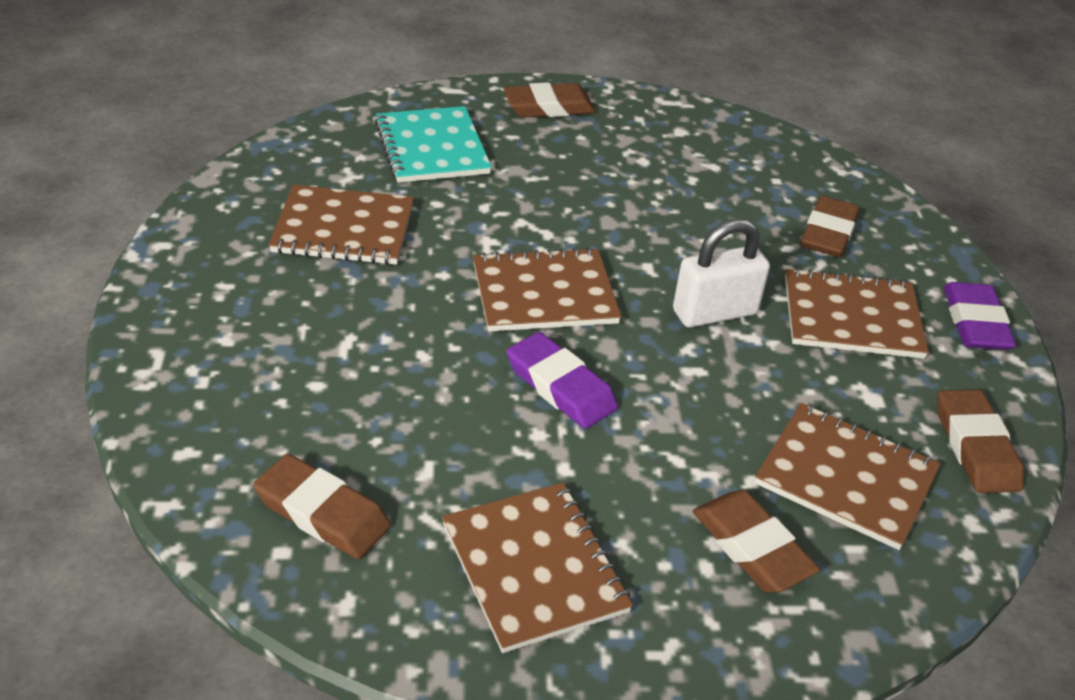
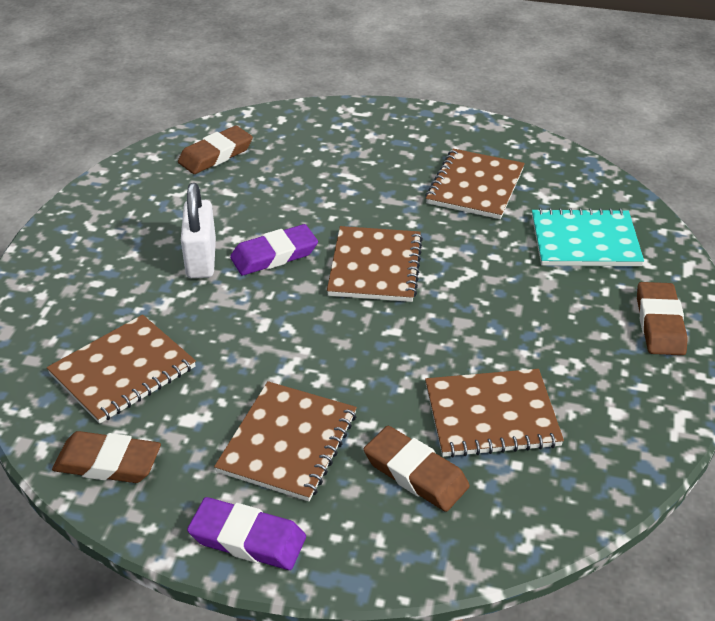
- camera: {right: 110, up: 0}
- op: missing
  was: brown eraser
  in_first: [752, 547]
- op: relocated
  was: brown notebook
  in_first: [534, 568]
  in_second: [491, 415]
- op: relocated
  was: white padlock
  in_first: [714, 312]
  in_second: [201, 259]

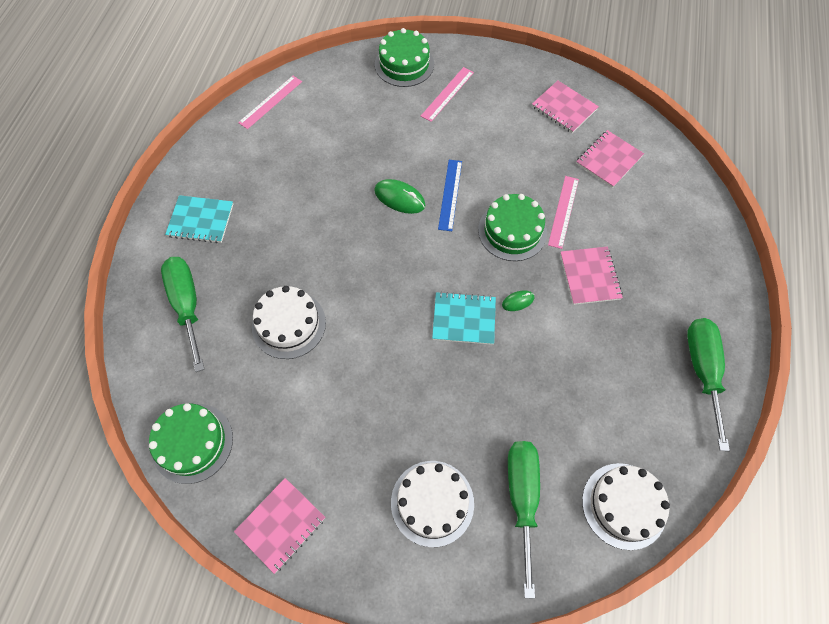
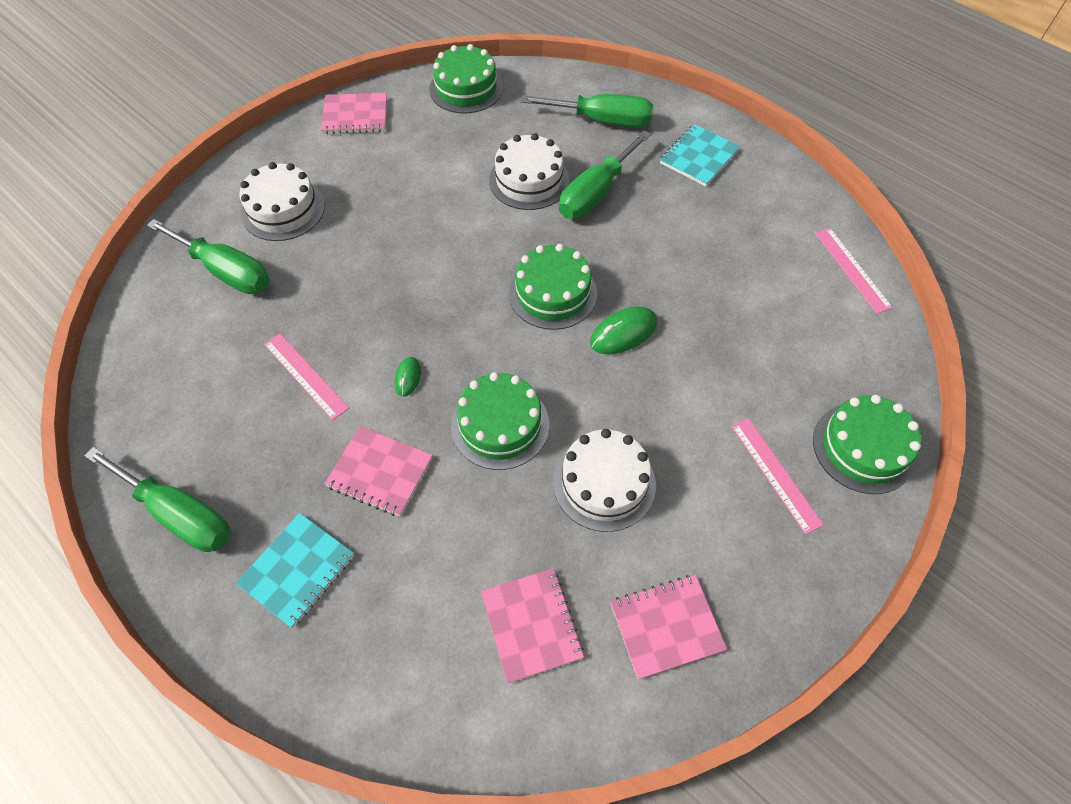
- camera: {right: 120, up: -5}
- op: missing
  was: blue ruler
  in_first: [450, 194]
- op: appeared
  now: green cake
  in_second: [552, 293]
- op: appeared
  now: green screwdriver
  in_second: [595, 193]
- op: relocated
  was: turquoise notebook
  in_first: [464, 319]
  in_second: [297, 570]
- op: relocated
  was: pink ruler
  in_first: [563, 211]
  in_second: [305, 376]
- op: relocated
  was: white cake
  in_first: [624, 505]
  in_second: [604, 483]
- op: spun
  was: pink notebook
  in_first: [281, 525]
  in_second: [355, 115]
  clockwise: -75

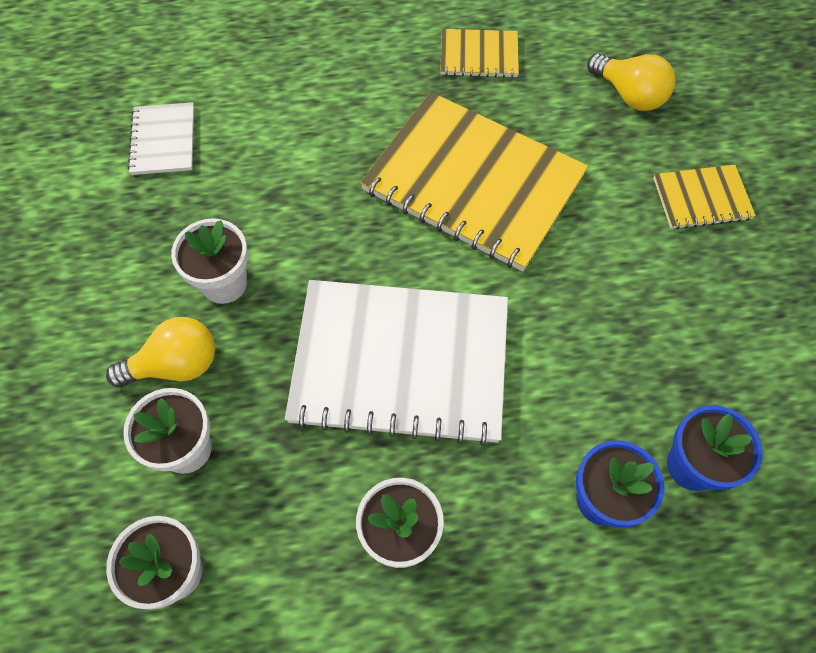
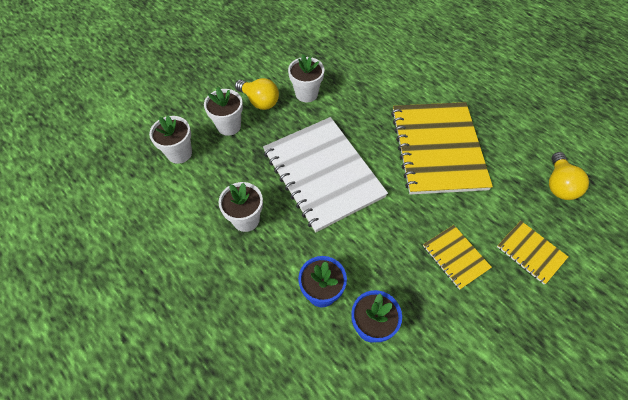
- camera: {right: 55, up: -5}
- op: missing
  was: white notebook
  in_first: [163, 140]
- op: relocated
  was: yellow notebook
  in_first: [479, 55]
  in_second: [455, 257]

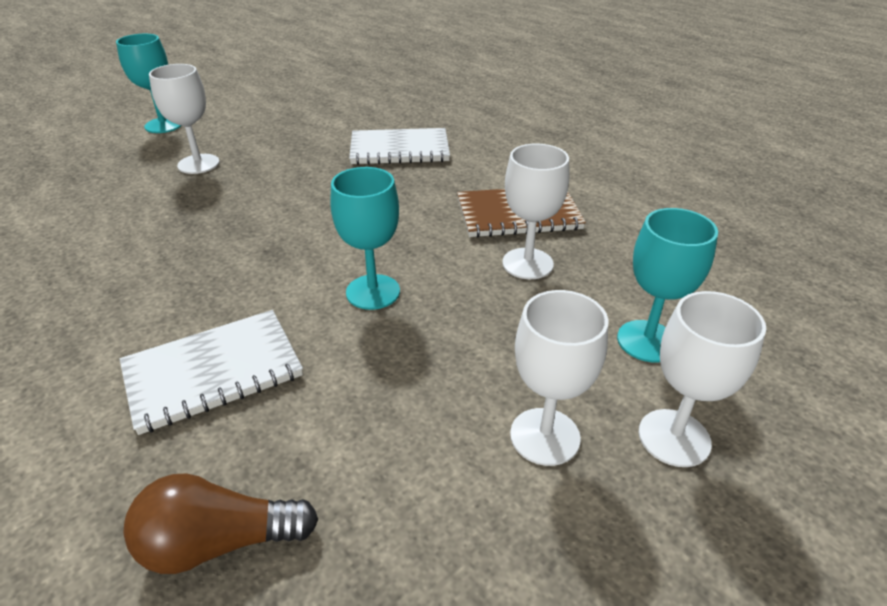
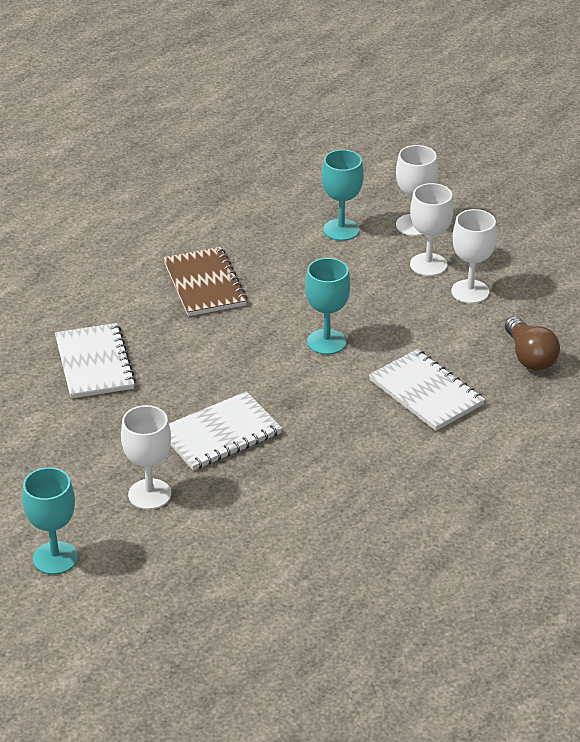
- camera: {right: -100, up: 0}
- op: appeared
  now: white notebook
  in_second: [220, 434]
- op: relocated
  was: white goblet
  in_first: [527, 263]
  in_second: [470, 292]

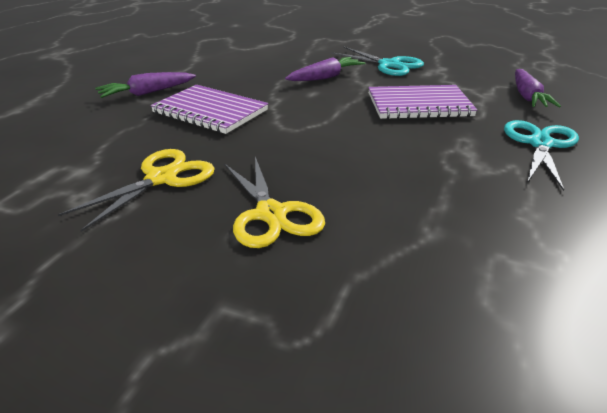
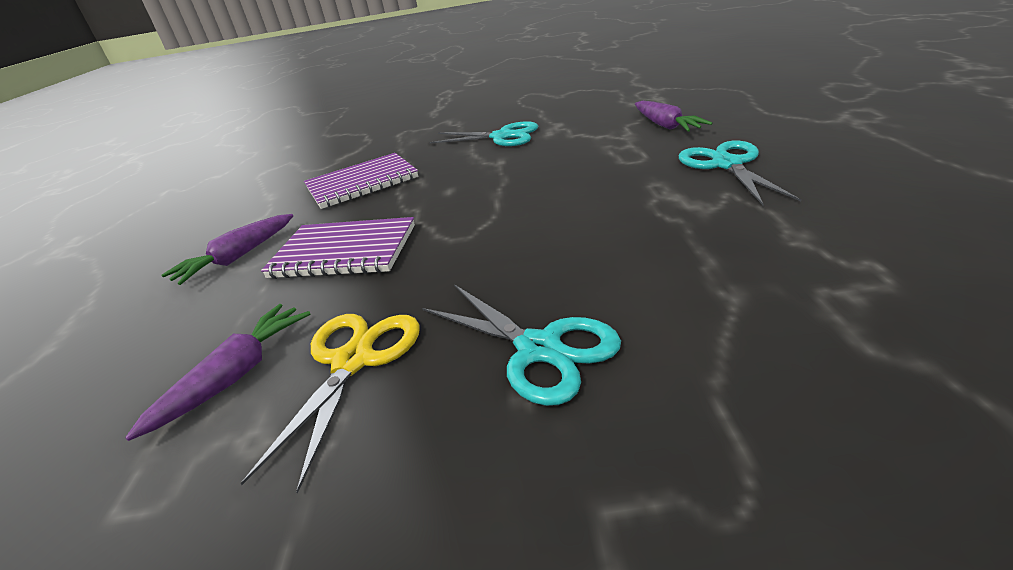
- camera: {right: -20, up: 0}
- op: relocated
  was: purple carrot
  in_first: [325, 77]
  in_second: [236, 376]
- op: relocated
  was: purple notebook
  in_first: [419, 105]
  in_second: [362, 183]
- op: colour
  was: yellow scissors
  now: turquoise scissors
  in_first: [271, 214]
  in_second: [539, 349]

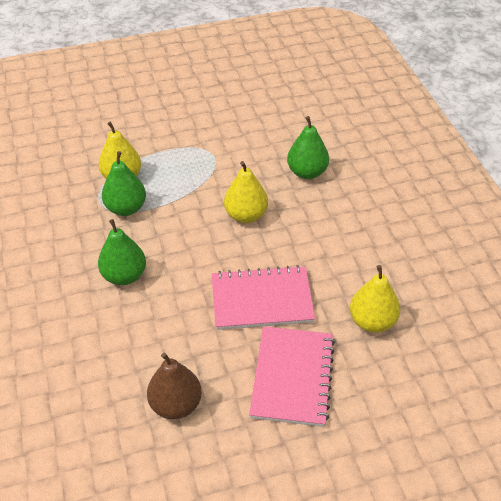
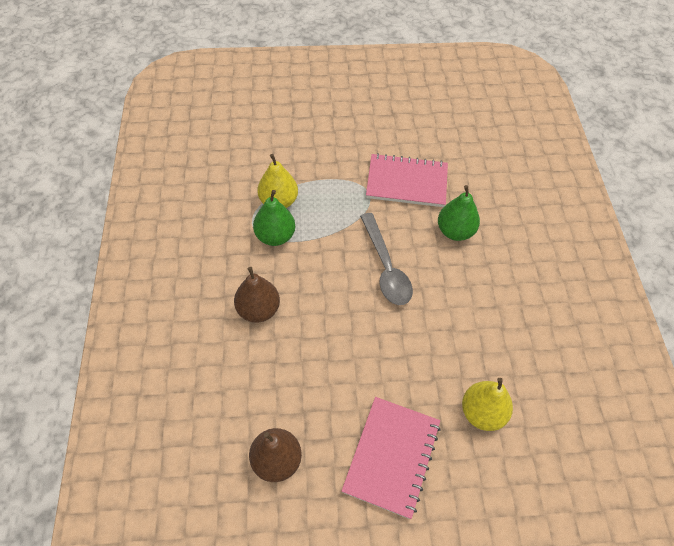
- camera: {right: 10, up: 10}
- op: relocated
  was: pink notebook
  in_first: [262, 300]
  in_second: [406, 182]
- op: exchanged
  was: yellow pear
  now: grey spoon
  in_first: [246, 215]
  in_second: [386, 267]
- op: colour
  was: green pear
  now: brown pear
  in_first: [124, 276]
  in_second: [258, 310]

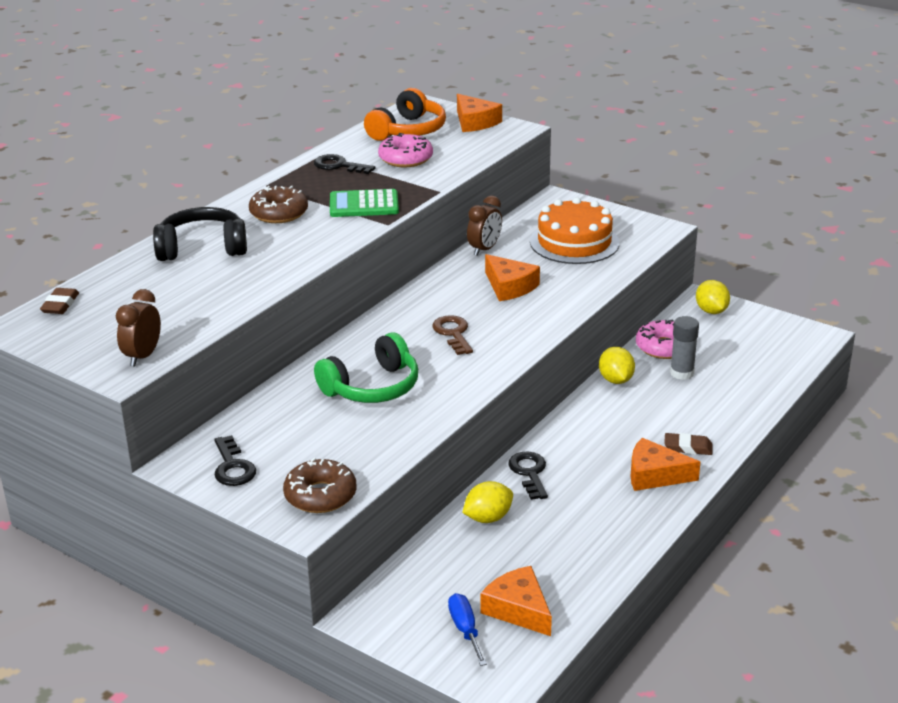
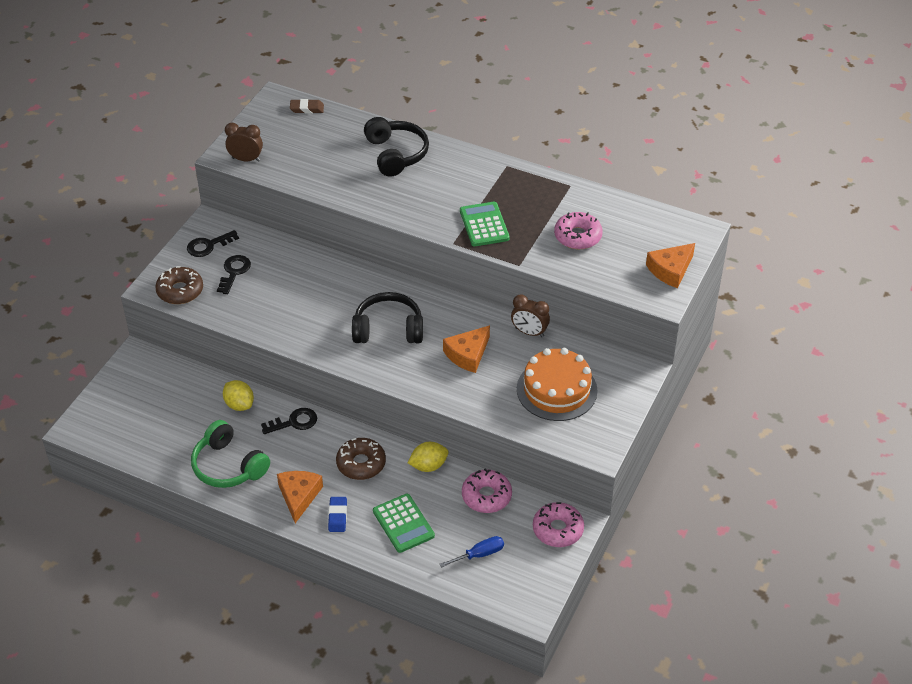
- camera: {right: 80, up: 15}
- op: missing
  was: orange headphones
  in_first: [408, 130]
- op: missing
  was: orange cheese
  in_first: [518, 609]
- op: missing
  was: grey glue stick
  in_first: [682, 373]
- op: appeared
  now: green calculator
  in_second: [403, 523]
- op: relocated
  was: brown donut
  in_first: [279, 213]
  in_second: [361, 463]
- op: relocated
  was: black key
  in_first: [339, 166]
  in_second: [234, 272]
- op: relocated
  was: green headphones
  in_first: [372, 387]
  in_second: [228, 466]
- op: relocated
  was: blue screwdriver
  in_first: [465, 630]
  in_second: [479, 554]
- op: exchanged
  was: brown key
  now: black headphones
  in_first: [453, 333]
  in_second: [388, 329]
- op: exchanged
  was: yellow lemon
  now: pink donut
  in_first: [711, 311]
  in_second: [558, 529]
- op: colour
  was: brown eraser
  now: blue eraser
  in_first: [688, 447]
  in_second: [337, 516]

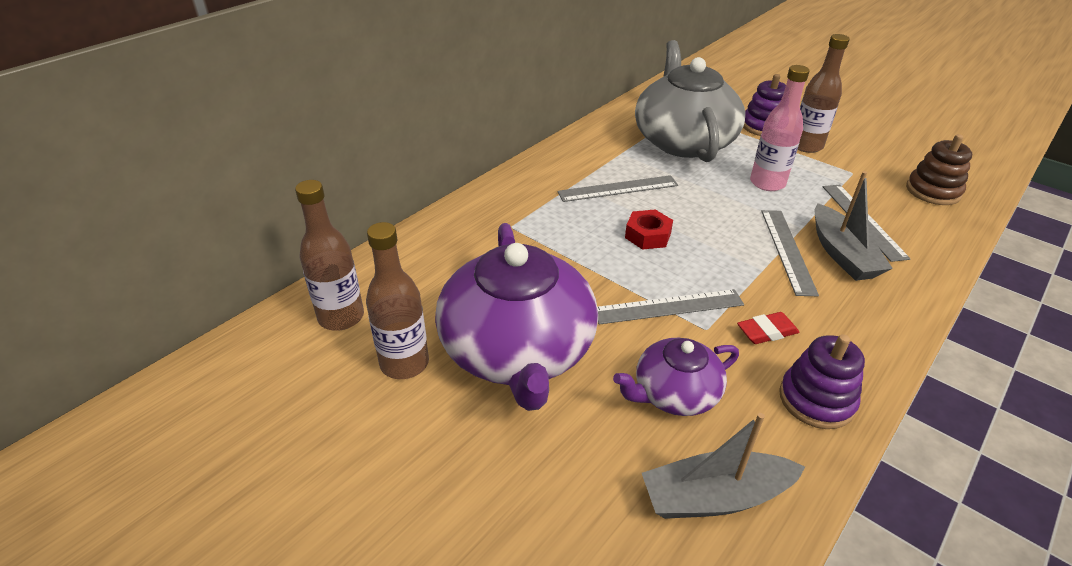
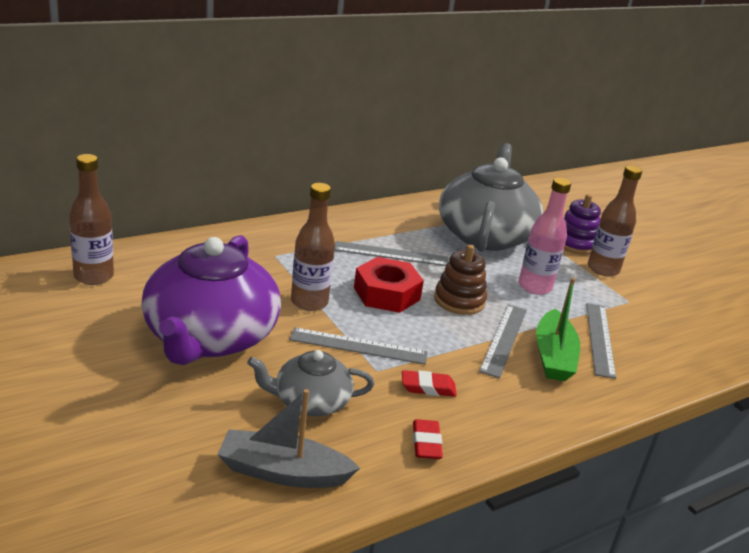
- camera: {right: 15, up: -10}
- op: relocated
  was: brown bottle
  in_first: [404, 363]
  in_second: [309, 302]
- op: relocated
  was: brown stacking toy
  in_first: [933, 191]
  in_second: [459, 300]
- op: exchanged
  was: purple stacking toy
  now: red eraser
  in_first: [816, 400]
  in_second: [426, 443]
- op: colour
  was: purple teapot
  now: grey teapot
  in_first: [674, 393]
  in_second: [310, 402]
- op: colour
  was: grey boat
  now: green boat
  in_first: [842, 254]
  in_second: [553, 356]
- op: size
  was: red nut
  in_first: [648, 235]
  in_second: [386, 294]
  ratio: 1.52

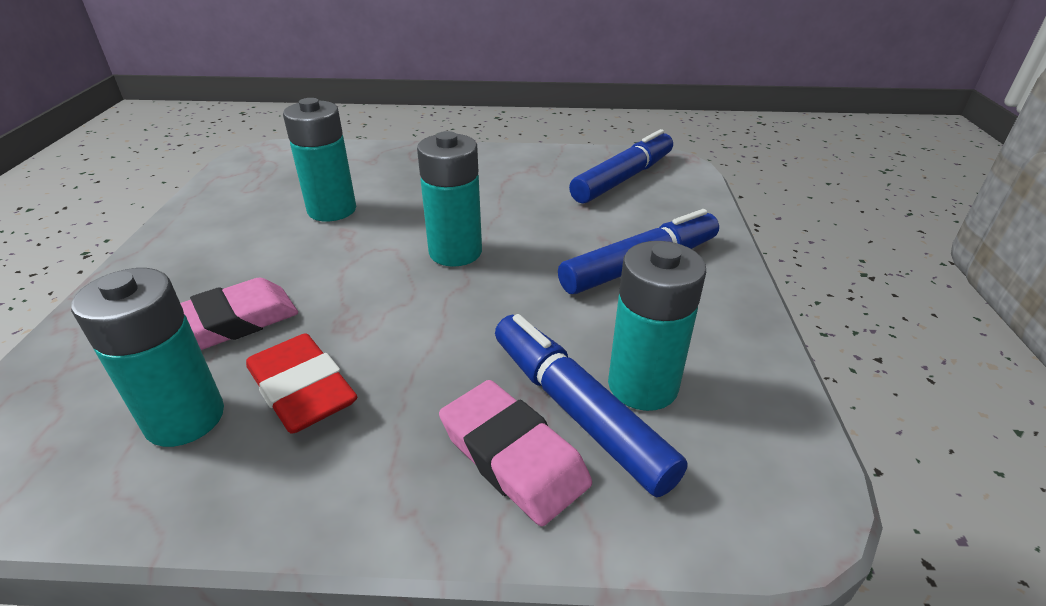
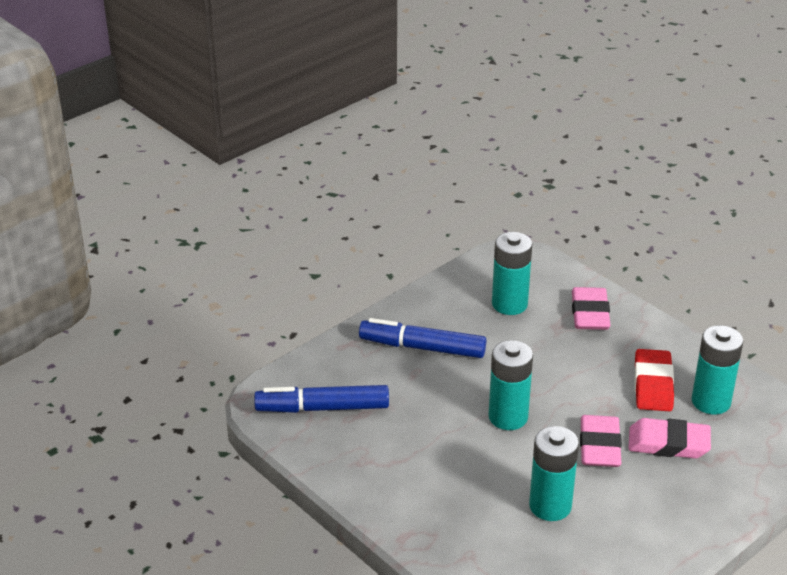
- camera: {right: -135, up: 0}
- op: missing
  was: blue marker
  in_first: [578, 411]
- op: appeared
  now: pink eraser
  in_second: [599, 446]

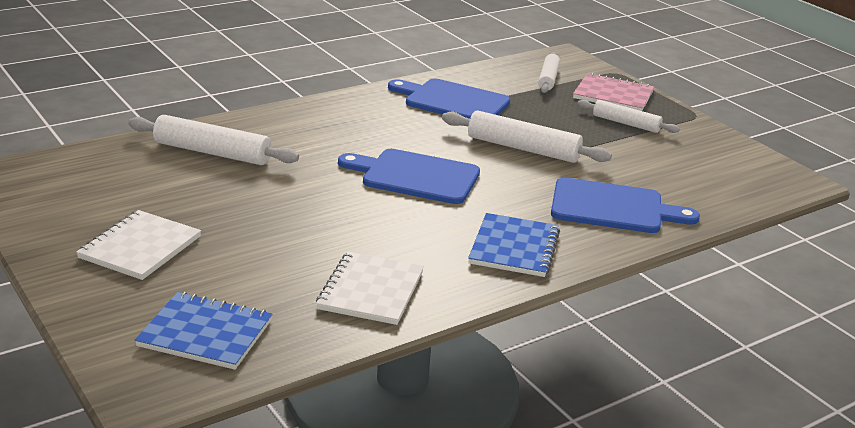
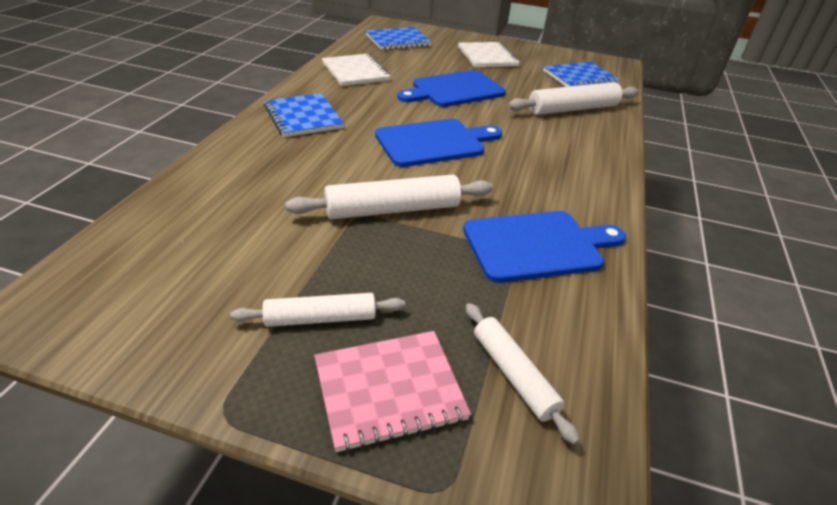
- camera: {right: 140, up: 10}
- op: appeared
  now: blue notebook
  in_second: [580, 78]
- op: relocated
  was: blue cutting board
  in_first: [613, 207]
  in_second: [454, 90]

